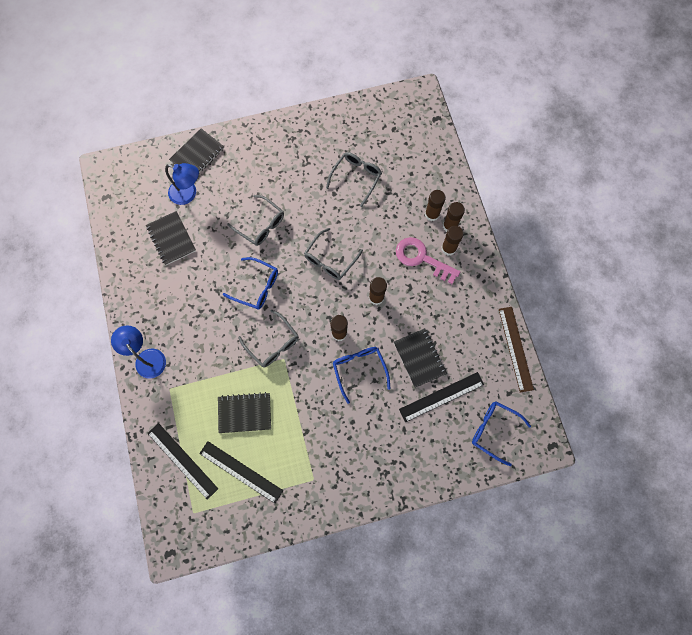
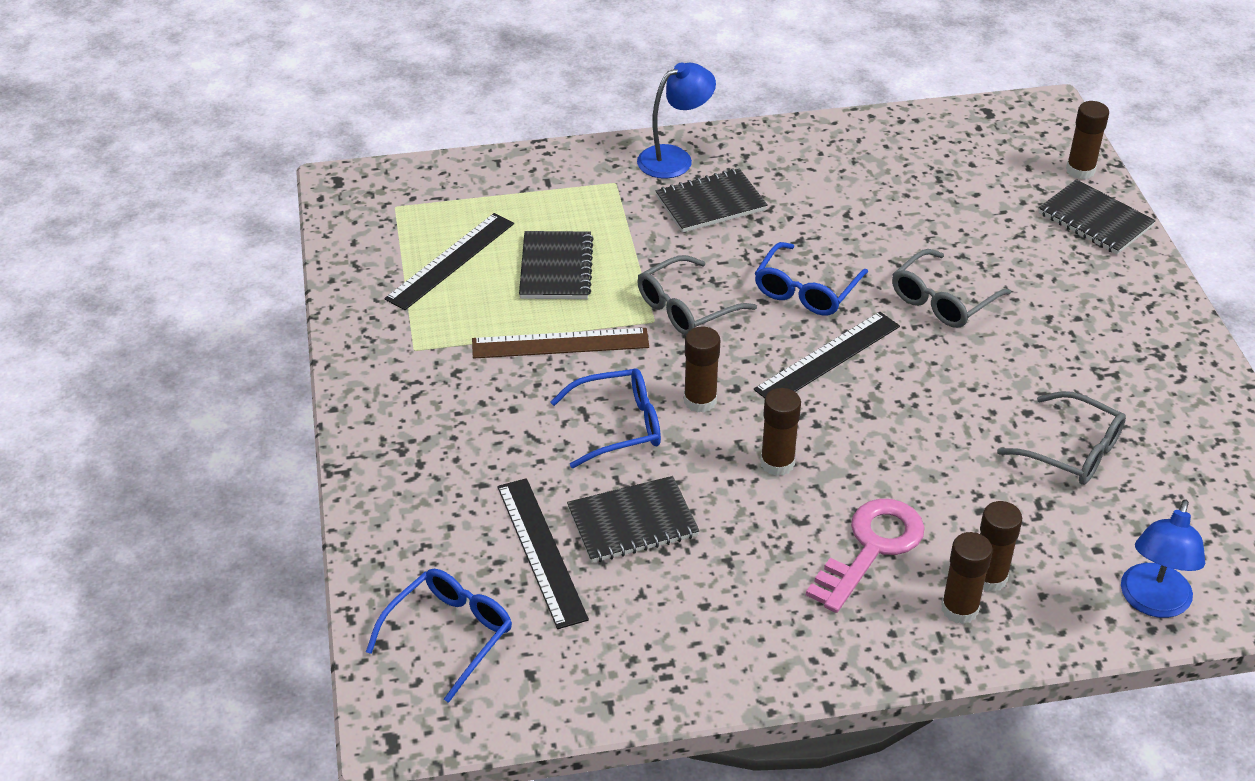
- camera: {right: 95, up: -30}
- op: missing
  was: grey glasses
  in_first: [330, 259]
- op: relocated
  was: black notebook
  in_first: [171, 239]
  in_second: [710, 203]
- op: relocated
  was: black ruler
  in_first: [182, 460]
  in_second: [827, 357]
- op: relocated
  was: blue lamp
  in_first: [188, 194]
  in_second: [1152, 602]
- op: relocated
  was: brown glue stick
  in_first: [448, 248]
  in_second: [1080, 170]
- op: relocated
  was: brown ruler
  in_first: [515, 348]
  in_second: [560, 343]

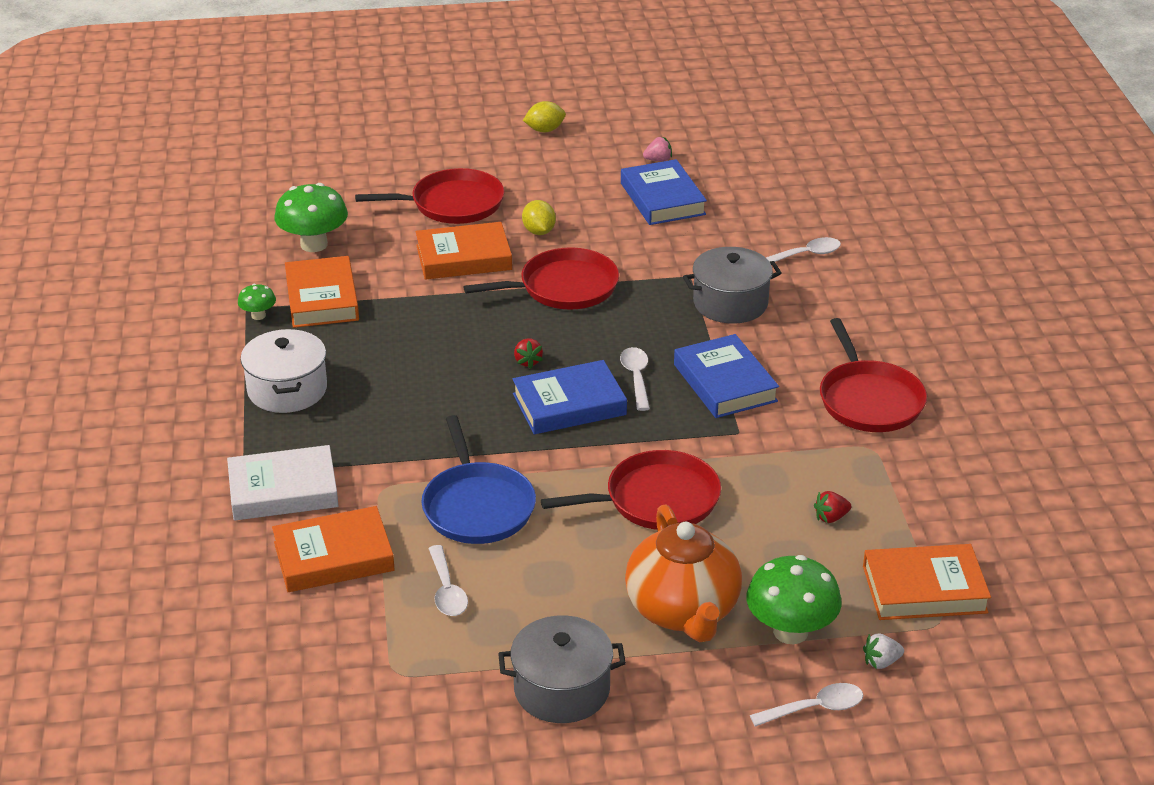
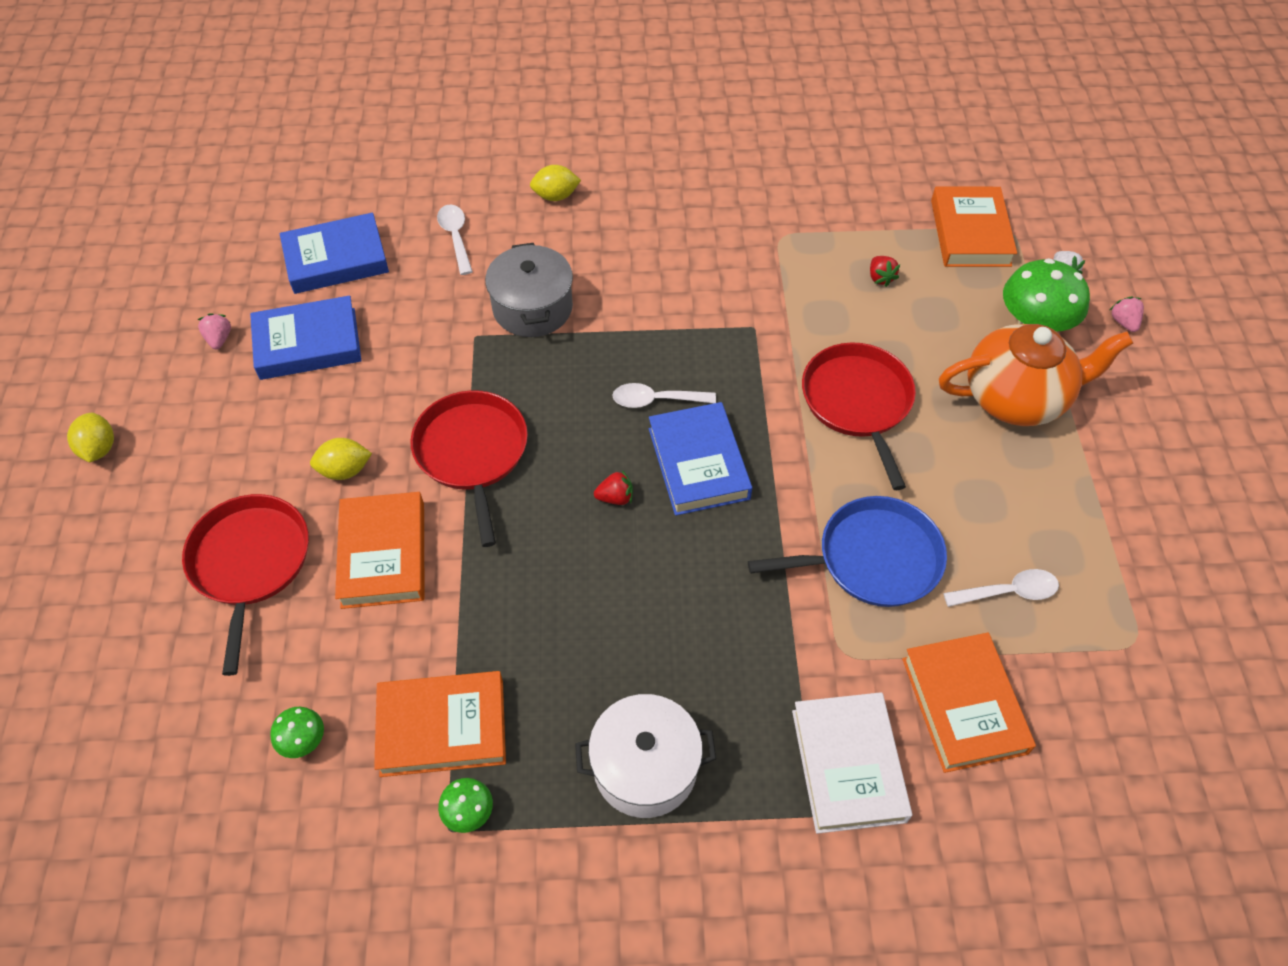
- camera: {right: -85, up: 20}
- op: missing
  was: grey pot
  in_first: [562, 689]
- op: missing
  was: red pan
  in_first: [869, 400]
- op: appeared
  now: yellow lemon
  in_second: [556, 196]
- op: relocated
  was: blue book
  in_first: [725, 383]
  in_second: [336, 259]
- op: exchanged
  was: white spoon
  now: pink strawberry
  in_first: [815, 708]
  in_second: [1123, 322]
- op: size
  was: green mushroom
  in_first: [314, 244]
  in_second: [303, 741]
  ratio: 0.5

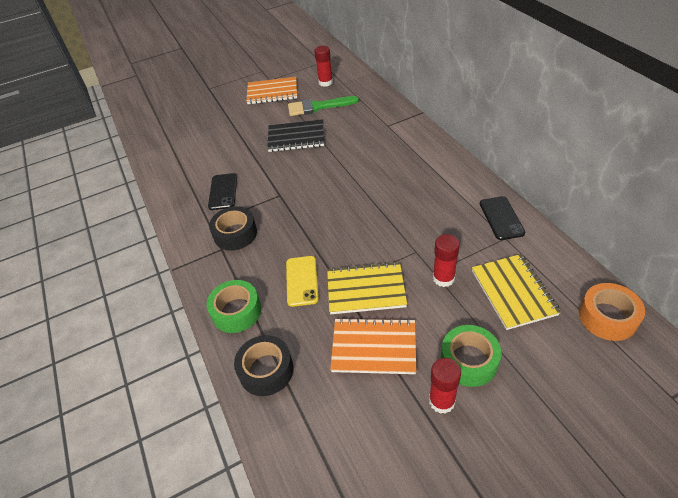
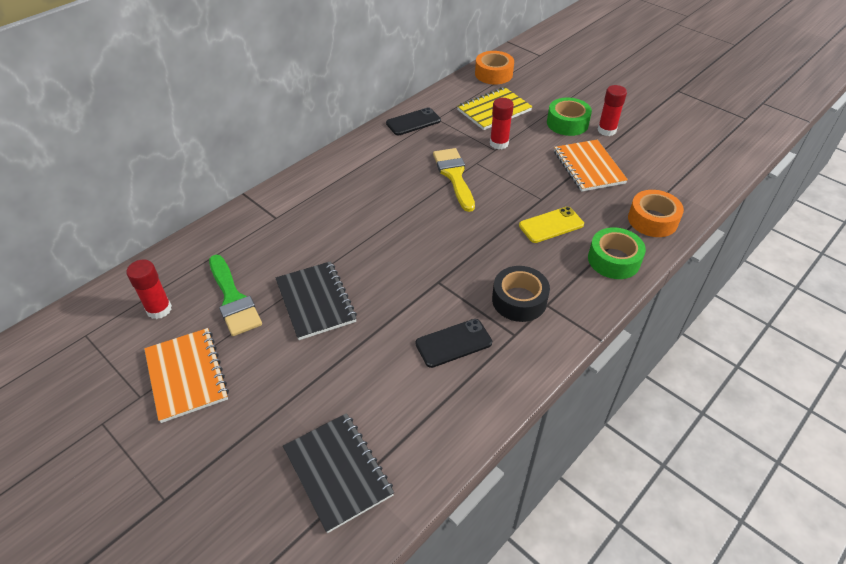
- camera: {right: -115, up: 0}
- op: missing
  was: yellow notebook
  in_first: [366, 289]
- op: appeared
  now: black notebook
  in_second: [338, 472]
- op: appeared
  now: yellow brush
  in_second: [454, 176]
- op: colour
  was: black tape
  now: orange tape
  in_first: [266, 370]
  in_second: [652, 220]

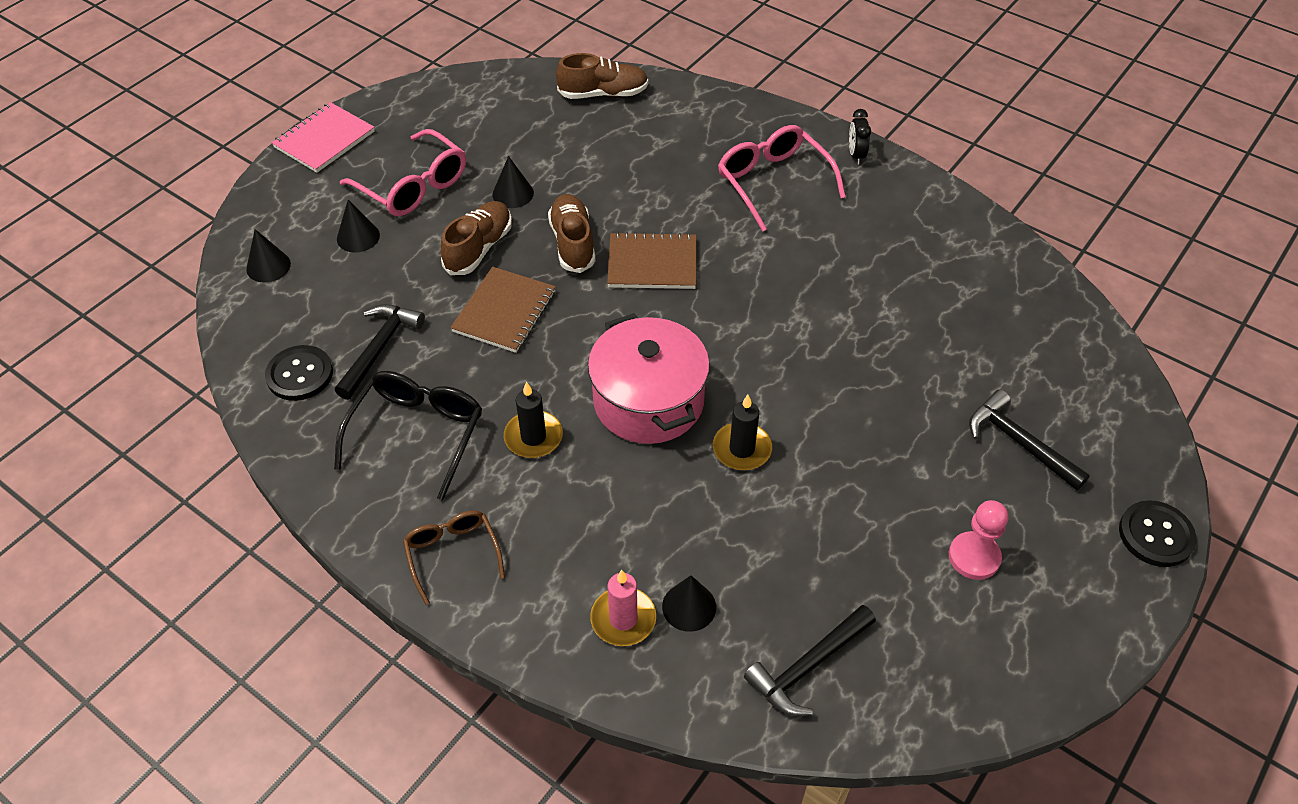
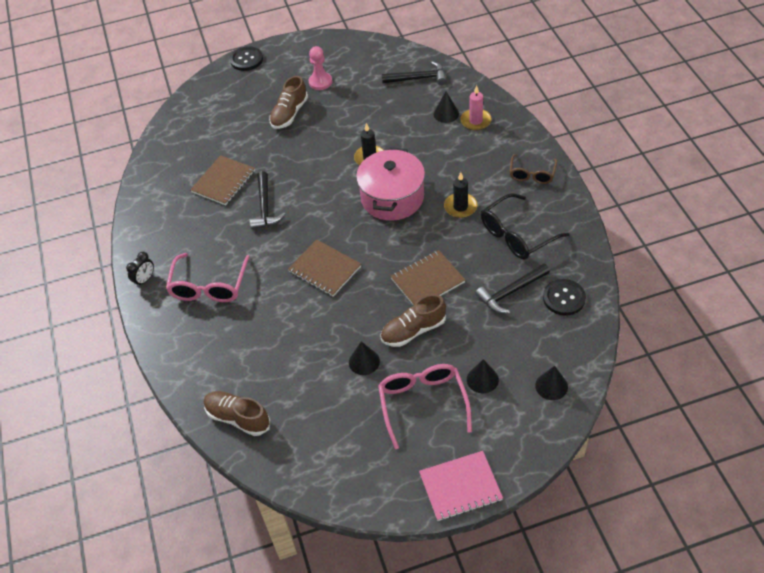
- camera: {right: -140, up: 0}
- op: appeared
  now: brown notebook
  in_second: [223, 182]
- op: relocated
  was: brown shoe
  in_first: [572, 243]
  in_second: [289, 114]
- op: relocated
  was: black hammer
  in_first: [1019, 442]
  in_second: [265, 207]

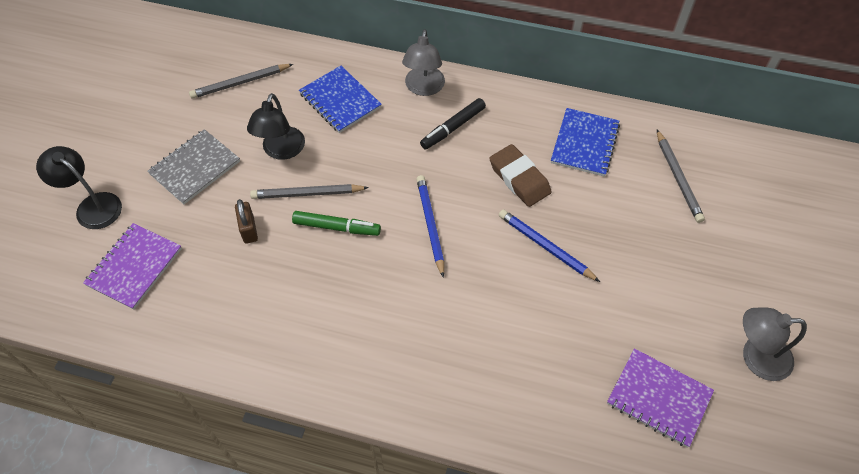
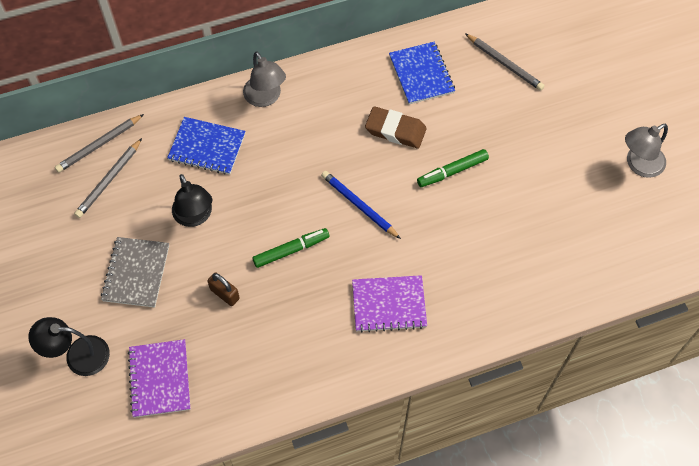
- camera: {right: -35, up: 5}
- op: missing
  was: black marker
  in_first: [452, 128]
- op: relocated
  was: grey pencil
  in_first: [307, 194]
  in_second: [99, 145]
- op: relocated
  was: purple notebook
  in_first: [659, 398]
  in_second: [389, 304]
- op: exchanged
  was: blue pencil
  now: green marker
  in_first: [545, 246]
  in_second: [452, 171]

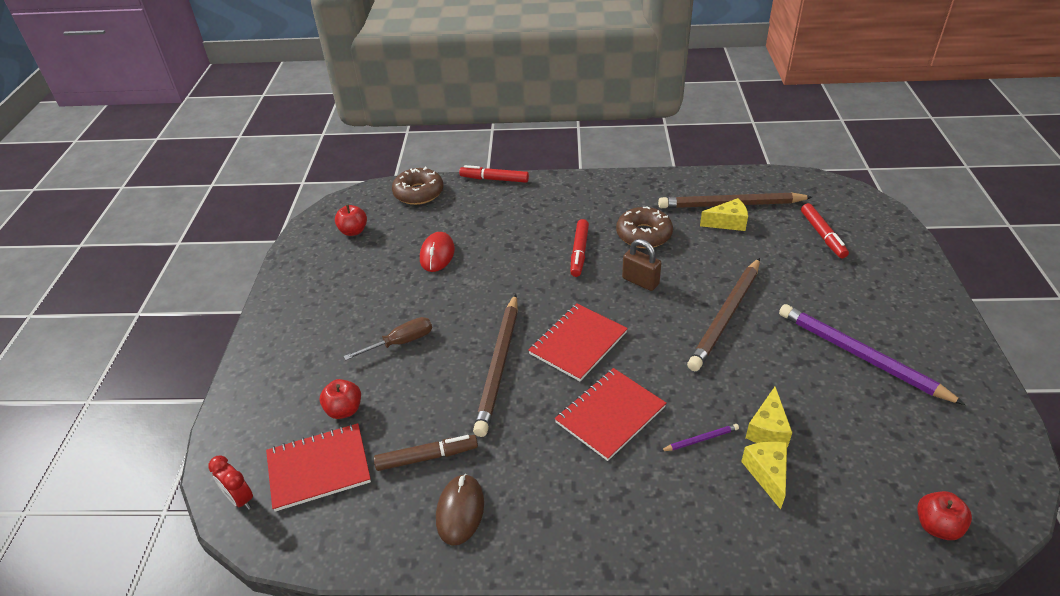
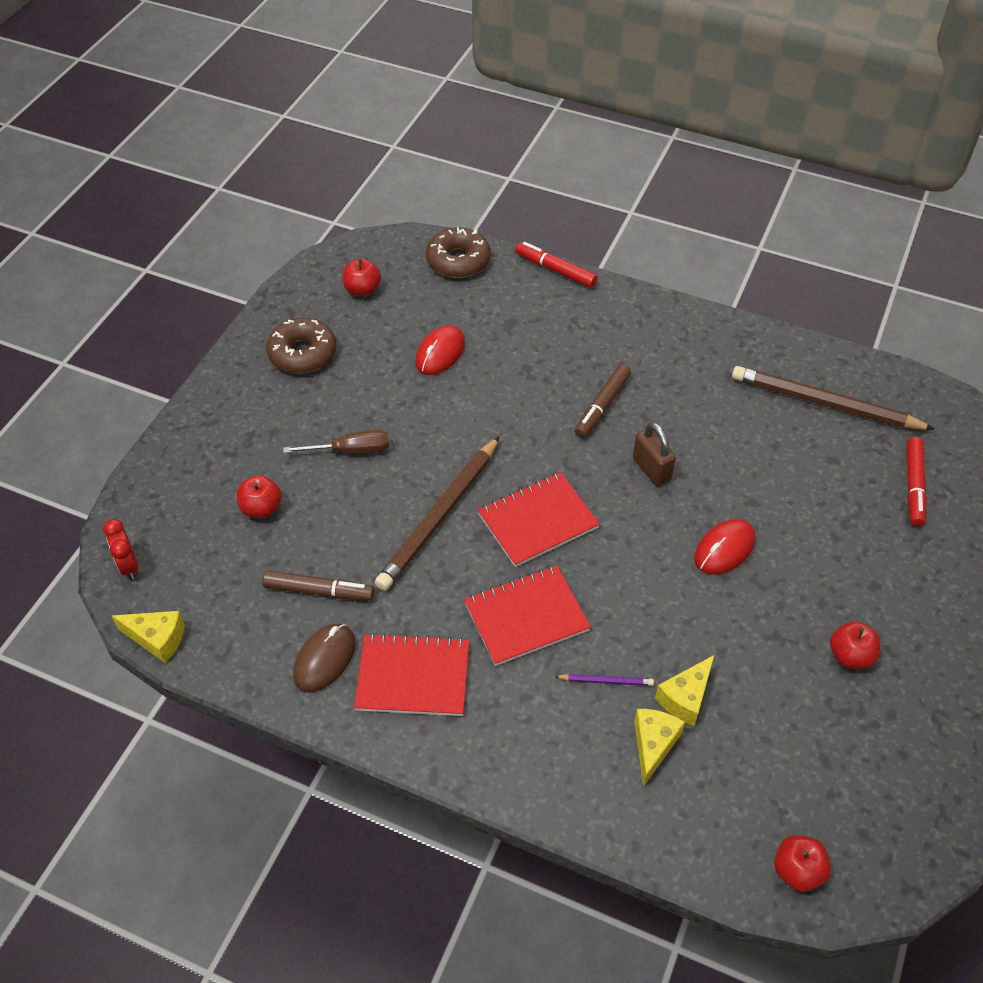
- camera: {right: 20, up: 10}
- op: relocated
  was: red notebook
  in_first: [319, 468]
  in_second: [413, 677]
- op: relocated
  was: brown donut
  in_first: [643, 234]
  in_second: [302, 353]
- op: relocated
  was: yellow cheese
  in_first: [727, 223]
  in_second: [157, 639]
- op: exchanged
  was: brown pencil
  now: red mouse
  in_first: [726, 316]
  in_second: [724, 549]
- op: exchanged
  was: purple pencil
  now: red apple
  in_first: [860, 356]
  in_second: [850, 656]
- op: colour
  was: red marker
  now: brown marker
  in_first: [579, 252]
  in_second: [602, 406]

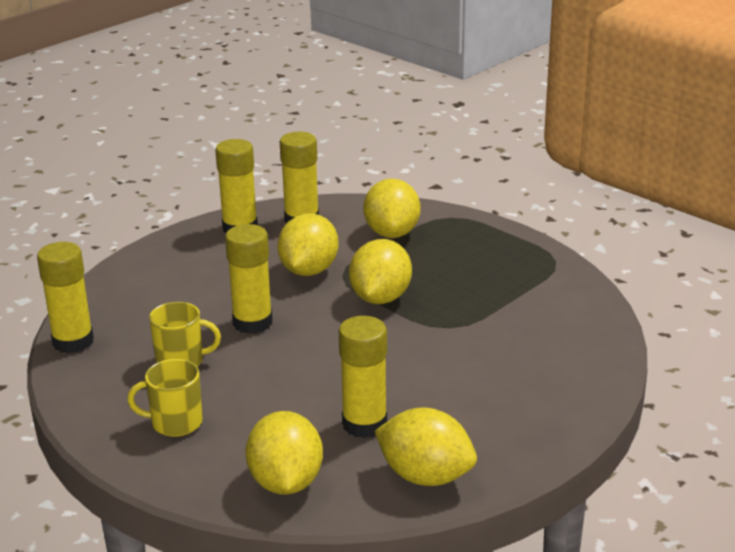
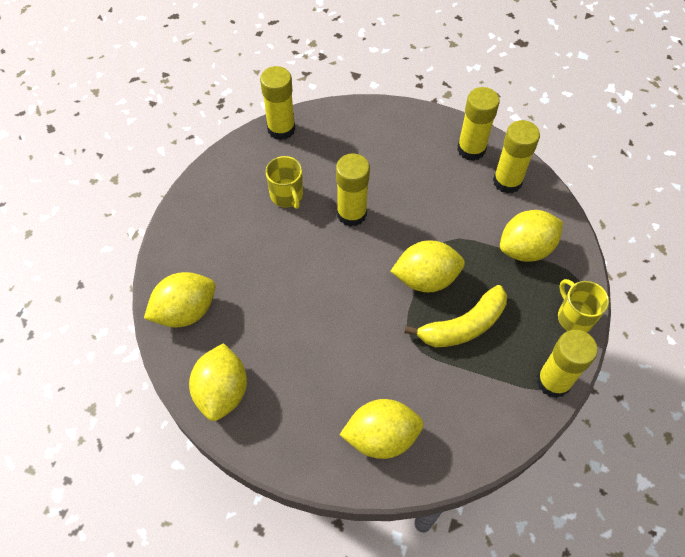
- camera: {right: 65, up: 30}
- op: appeared
  now: yellow banana
  in_second: [463, 326]
- op: relocated
  was: yellow mug
  in_first: [175, 423]
  in_second: [574, 317]
- op: relocated
  was: yellow lemon
  in_first: [309, 270]
  in_second: [381, 437]
- op: relocated
  was: yellow glue stick
  in_first: [364, 424]
  in_second: [553, 381]

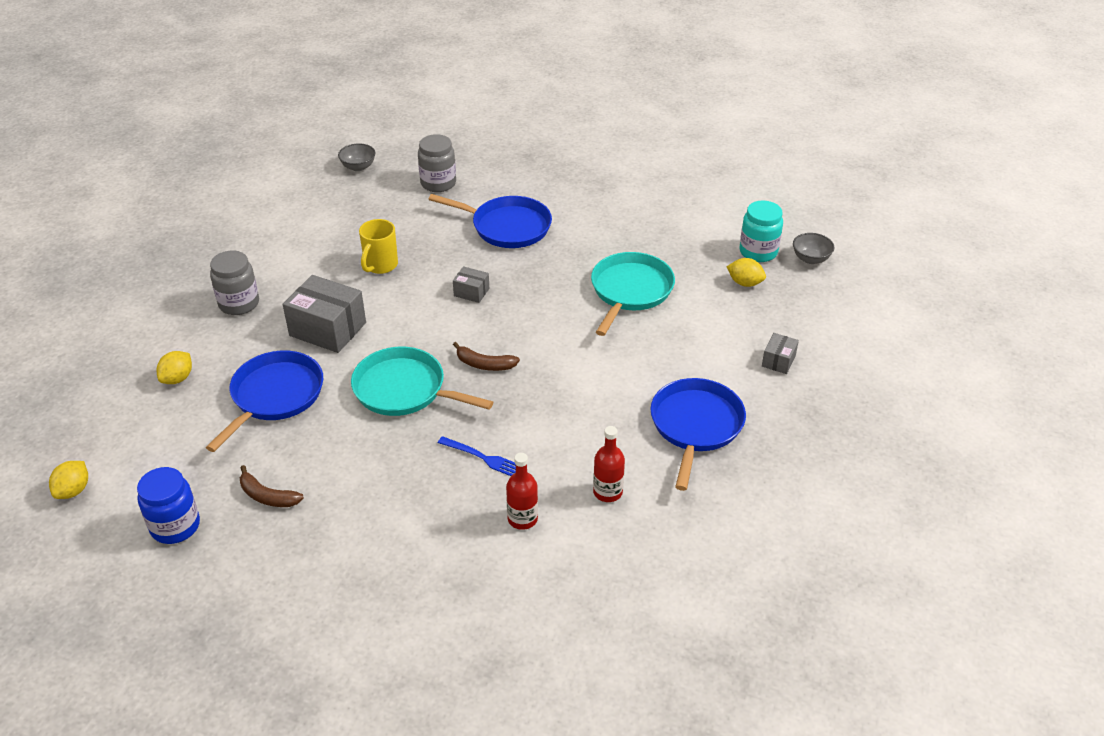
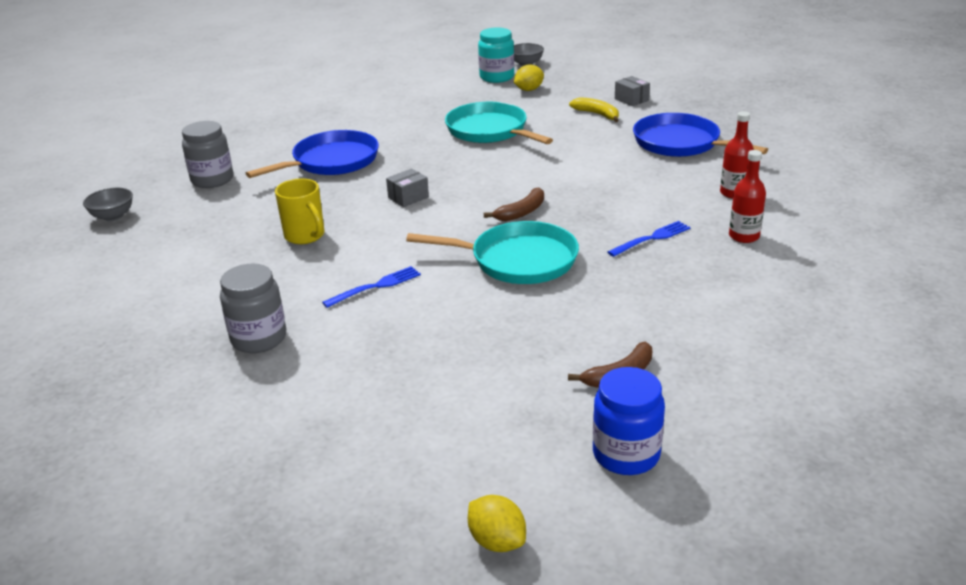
- camera: {right: -60, up: -10}
- op: missing
  was: yellow lemon
  in_first: [177, 378]
- op: missing
  was: blue pan
  in_first: [275, 396]
- op: appeared
  now: yellow banana
  in_second: [597, 114]
- op: exchanged
  was: grey box
  now: blue fork
  in_first: [327, 329]
  in_second: [375, 286]
- op: spun
  was: turquoise pan
  in_first: [404, 389]
  in_second: [518, 260]
  clockwise: -135

